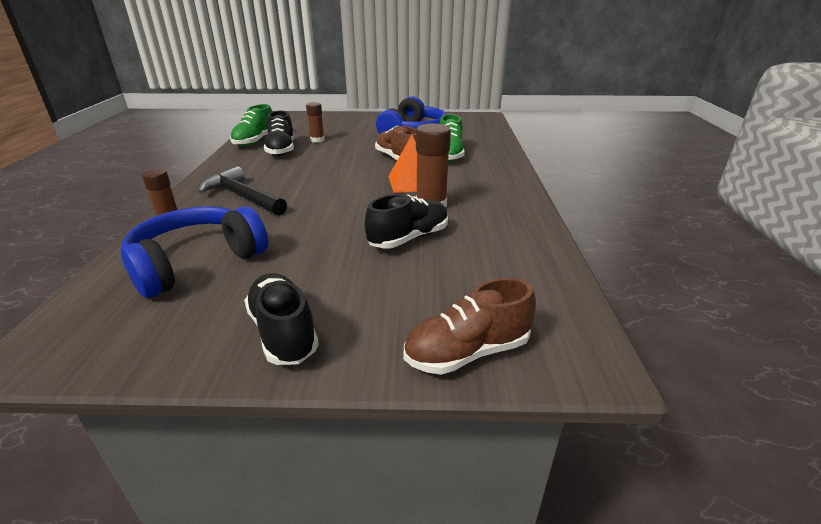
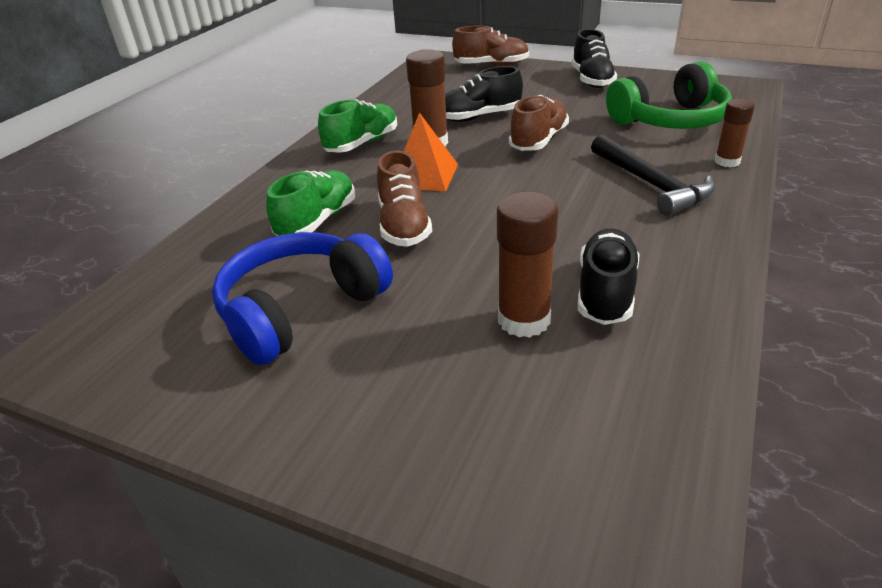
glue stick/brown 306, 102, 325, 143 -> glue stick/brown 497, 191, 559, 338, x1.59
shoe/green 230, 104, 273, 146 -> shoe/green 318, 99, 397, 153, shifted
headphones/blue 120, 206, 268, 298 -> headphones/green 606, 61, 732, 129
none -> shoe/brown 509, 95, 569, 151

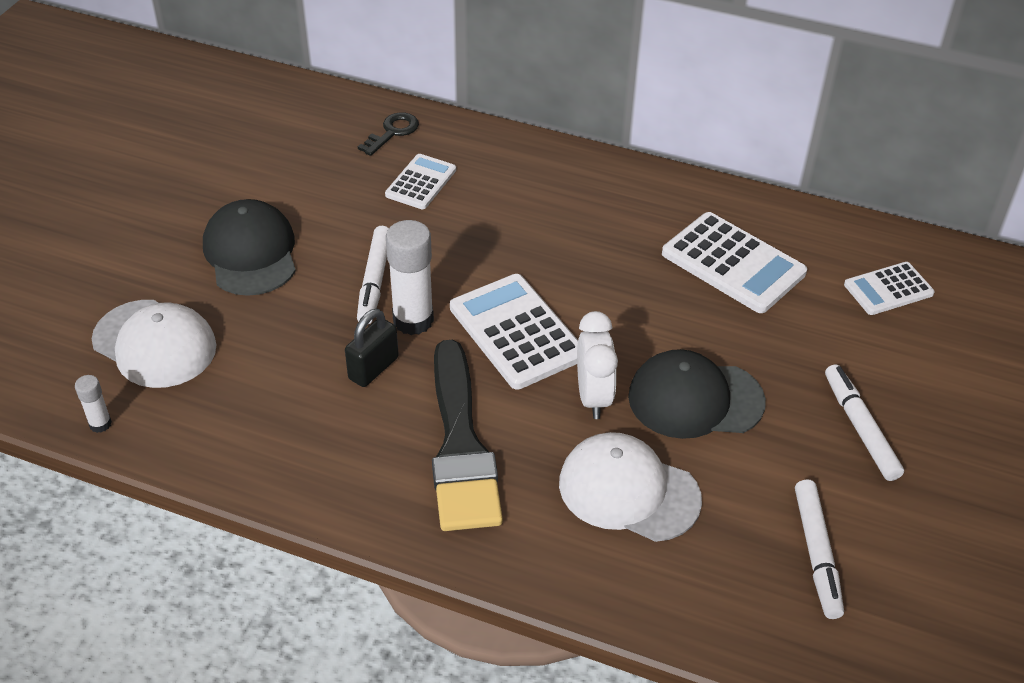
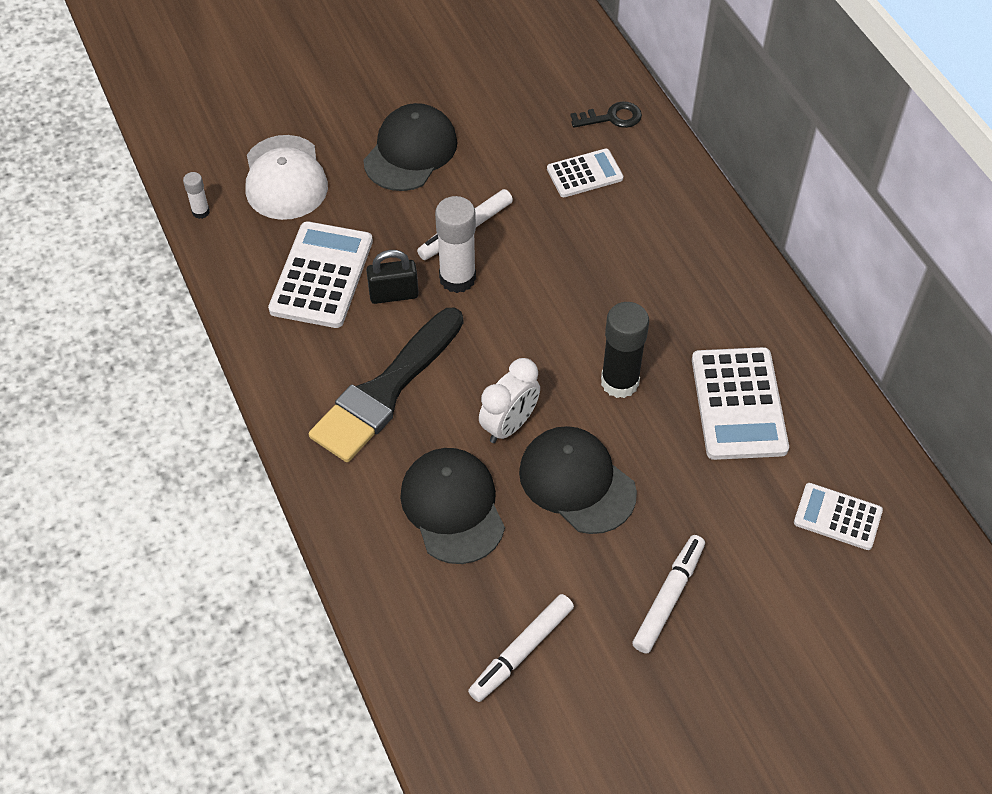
calculator/white 450, 274, 578, 390 -> calculator/white 268, 221, 373, 328, shifted
cap/white 559, 432, 702, 542 -> cap/black 400, 448, 505, 564
none -> glue stick/black 601, 302, 649, 398

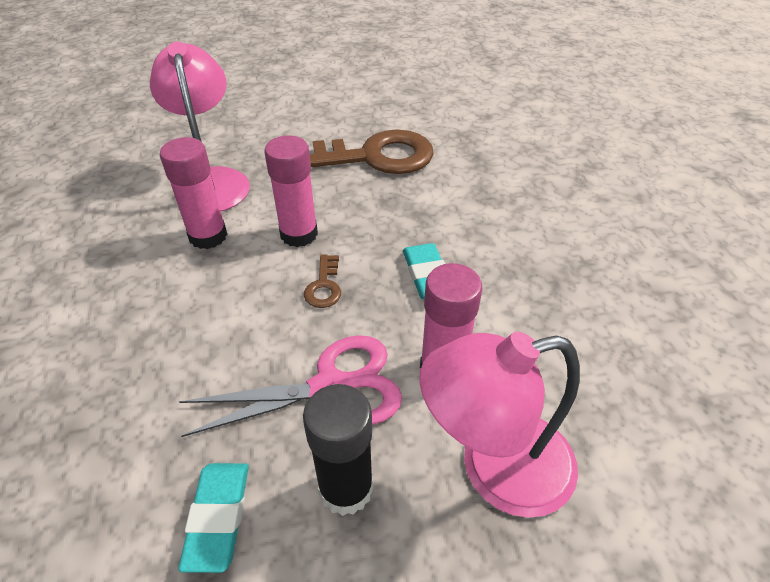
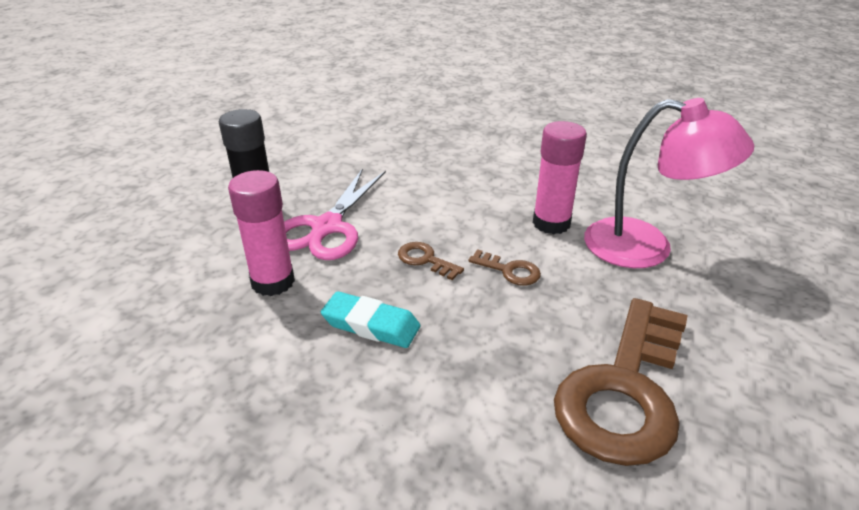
glue stick/pink 264, 135, 318, 247 -> key/brown 468, 249, 541, 286
lamp/pink 419, 332, 580, 518 -> none
eraser/turquoise 178, 463, 249, 573 -> none

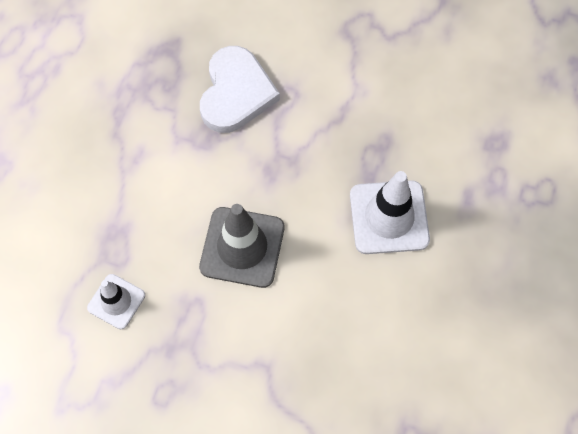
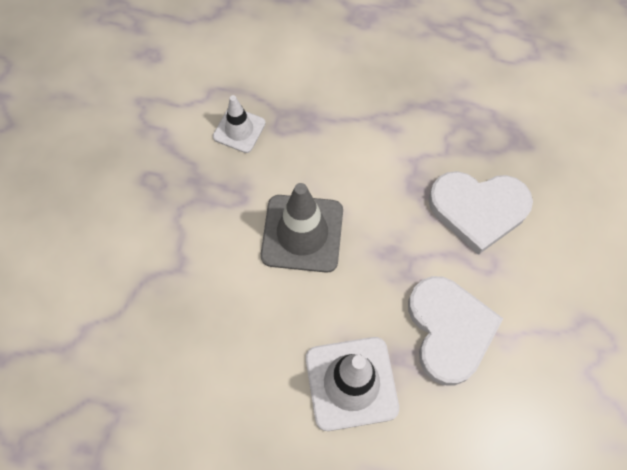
none -> heart/white 408, 276, 503, 386

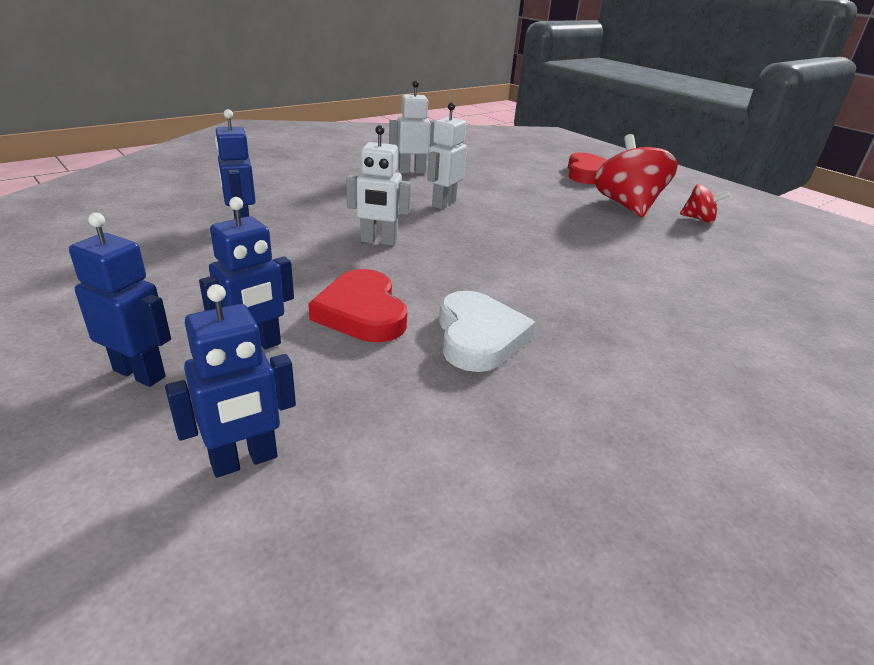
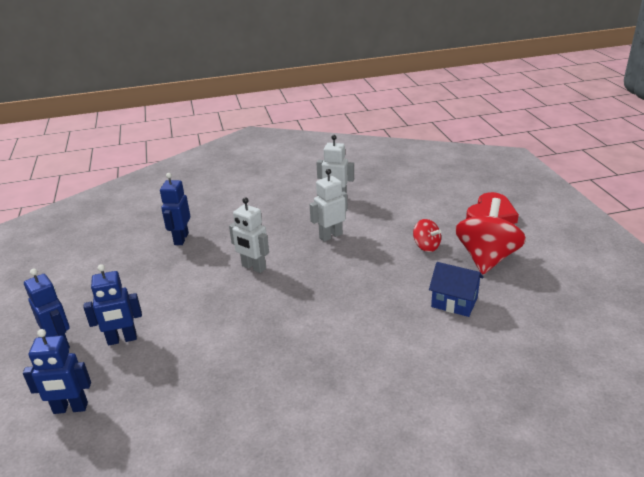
spinning top/red 680, 184, 730, 223 -> spinning top/red 413, 219, 441, 252, shifted
heart/red 308, 269, 407, 342 -> none
heart/white 439, 291, 535, 372 -> none
none -> house/blue 429, 262, 483, 317

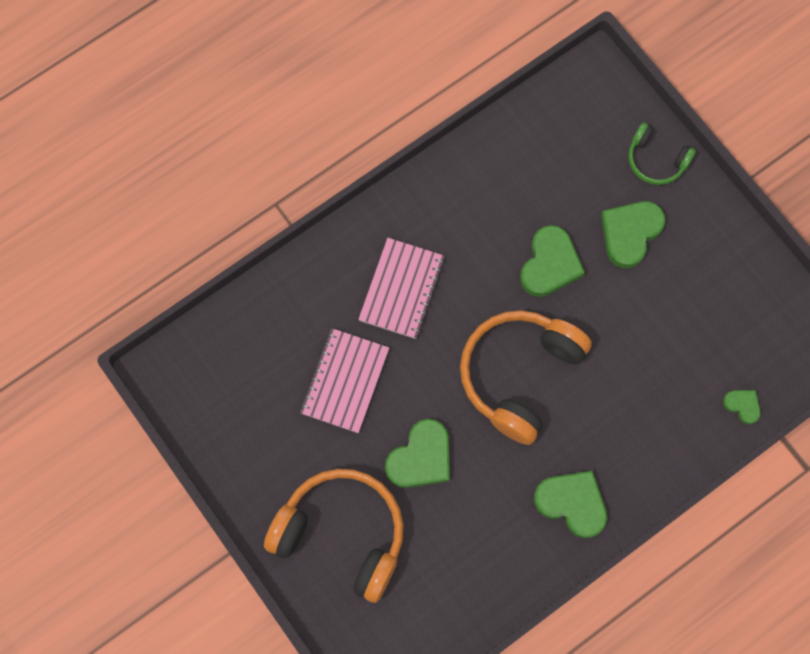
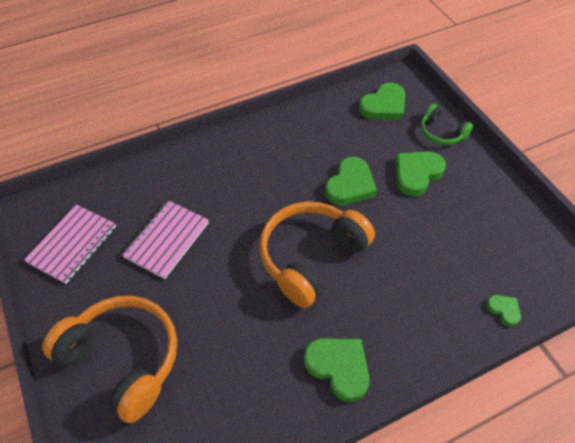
notebook/pink 358, 238, 445, 339 -> notebook/pink 24, 204, 116, 284, shifted
heart/green 385, 419, 450, 488 -> heart/green 359, 83, 405, 120, shifted

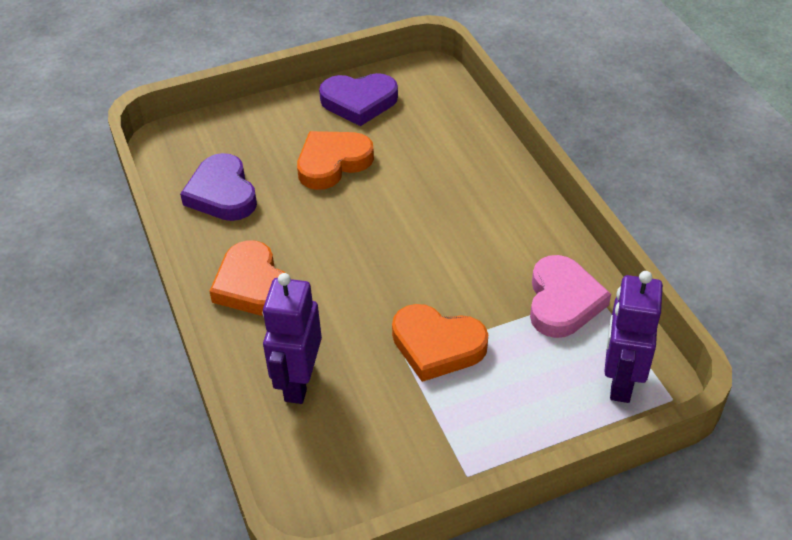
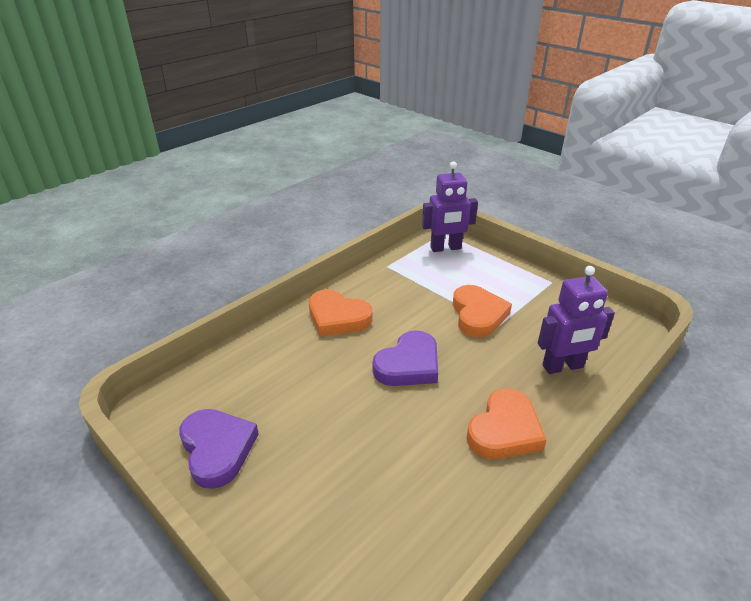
heart/orange 297, 131, 374, 190 -> heart/orange 309, 289, 372, 336, shifted
heart/purple 180, 153, 257, 221 -> heart/purple 373, 330, 438, 386, shifted
heart/pink 530, 255, 611, 338 -> none

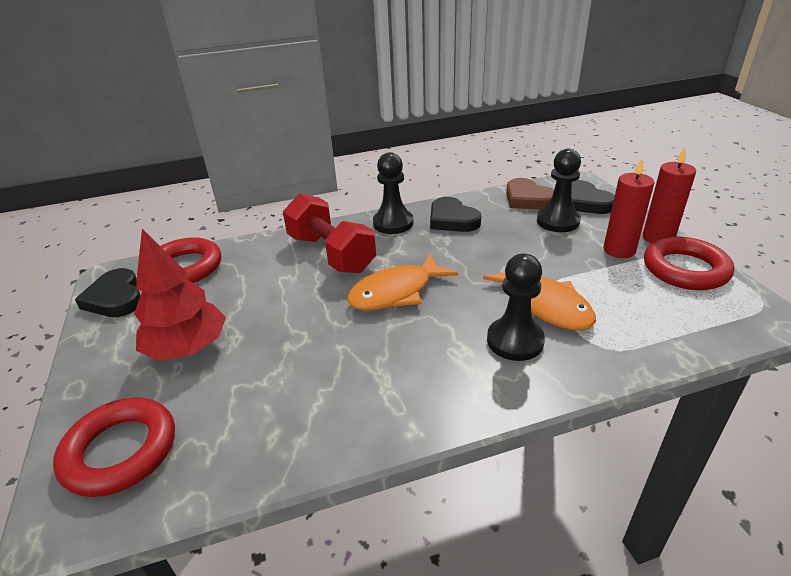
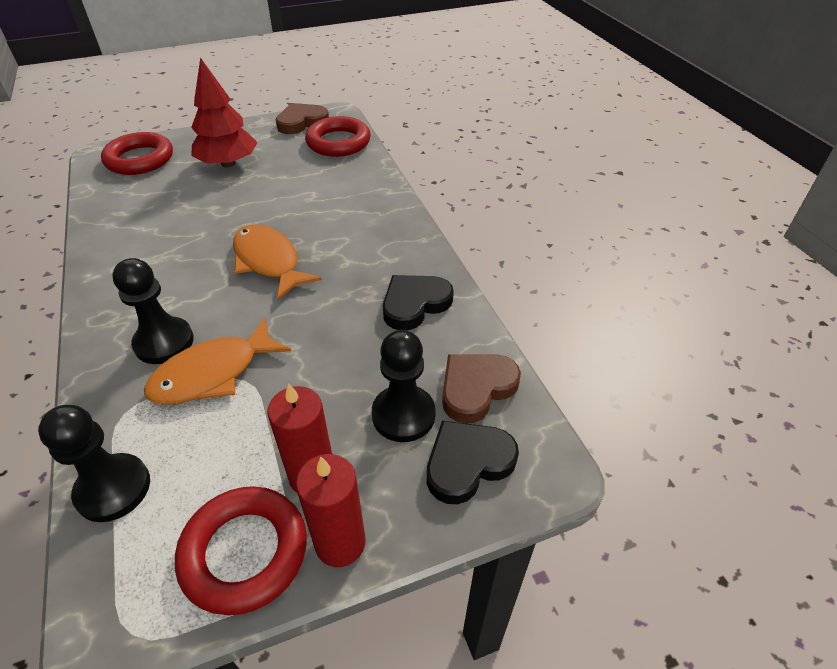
pawn/black 373, 152, 413, 234 -> pawn/black 38, 405, 150, 522, shifted
dumbbell/red 283, 193, 376, 273 -> none
heart/black 75, 268, 141, 317 -> heart/brown 275, 103, 329, 134

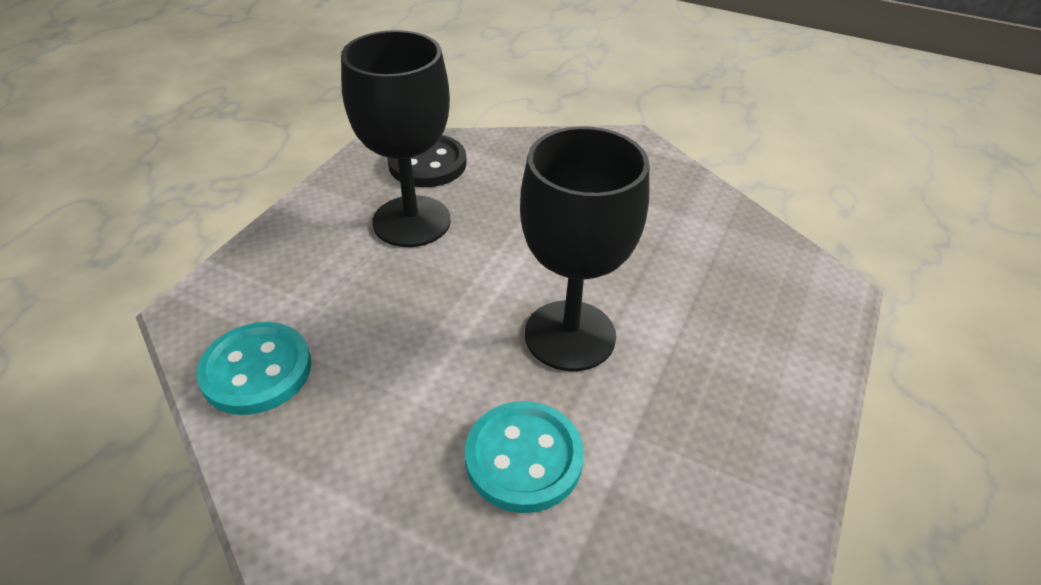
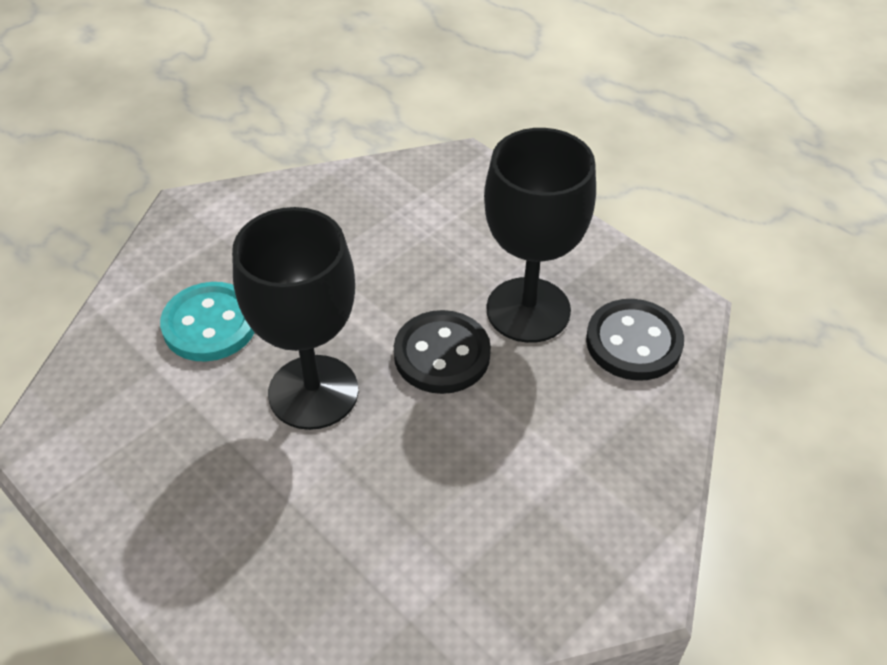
button/turquoise 197, 322, 311, 415 -> none
none -> button/black 394, 310, 491, 394

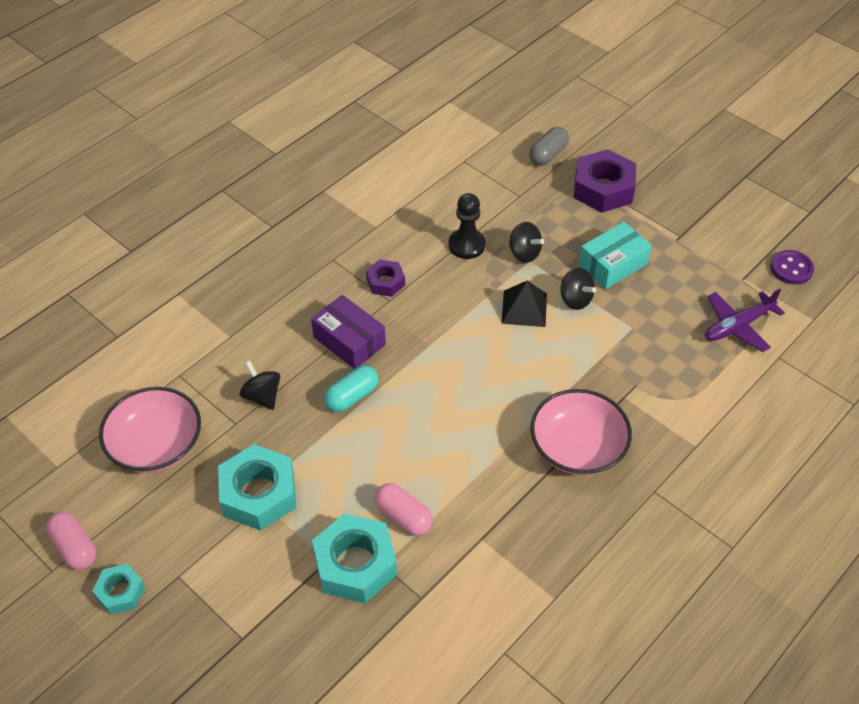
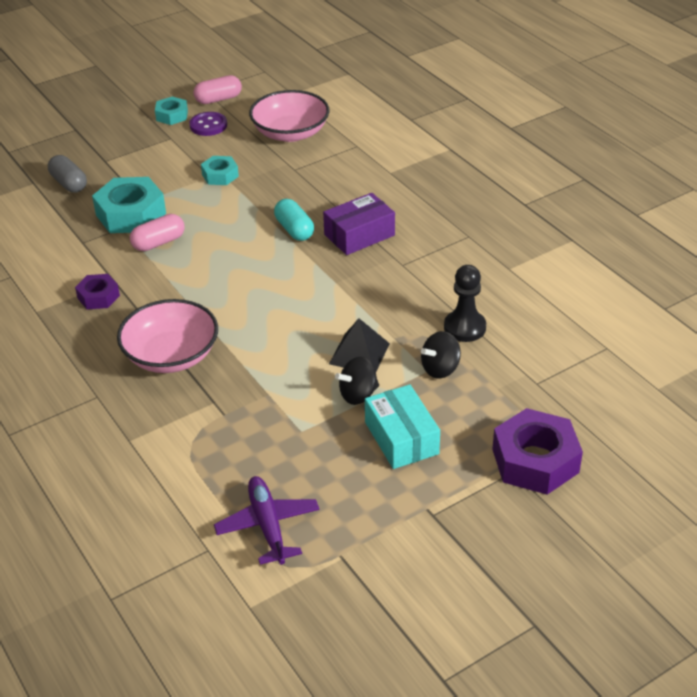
capsule/grey 529, 127, 569, 166 -> capsule/grey 48, 155, 87, 193, shifted
button/purple 771, 250, 814, 285 -> button/purple 189, 112, 227, 136, shifted
nut/purple 366, 259, 405, 297 -> nut/purple 75, 274, 120, 309, shifted
spinning top/black 239, 361, 280, 410 -> none
nut/turquoise 218, 444, 296, 531 -> nut/turquoise 201, 156, 239, 185, x0.55

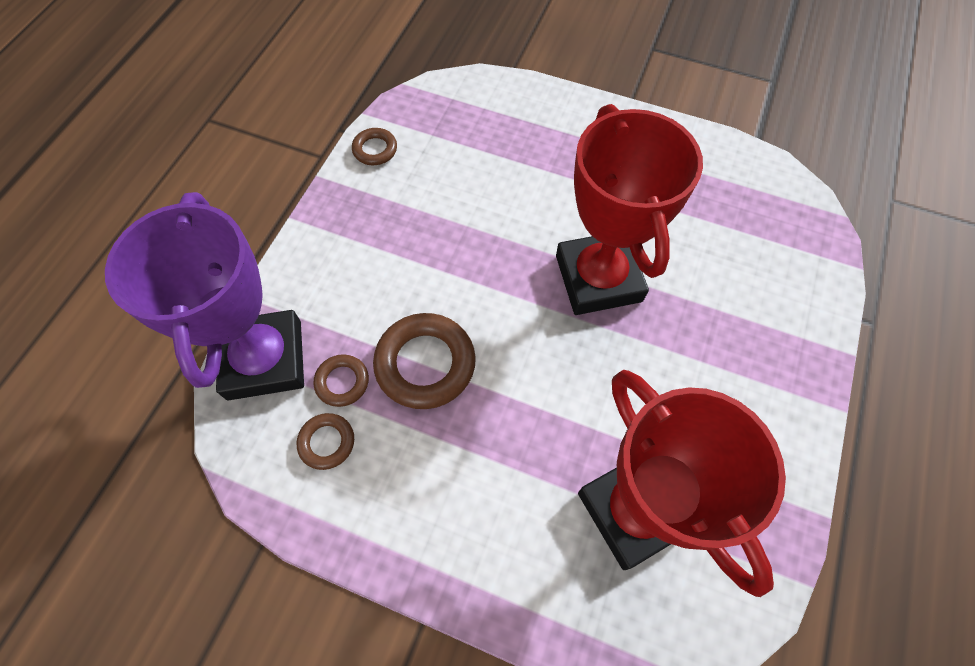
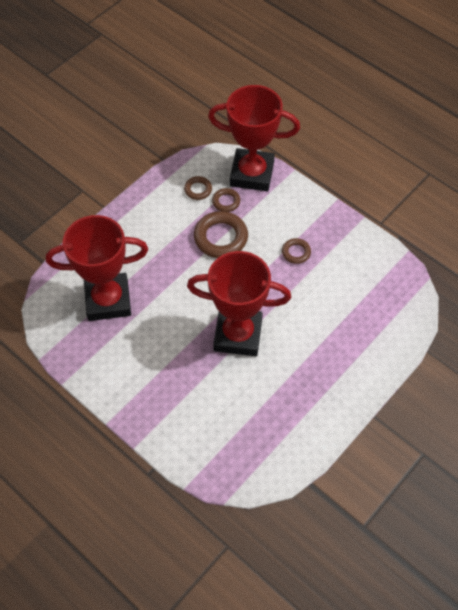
ring/brown 352, 128, 397, 165 -> ring/brown 282, 238, 311, 264, shifted
trophy/purple 105, 192, 304, 400 -> trophy/red 208, 85, 300, 191

